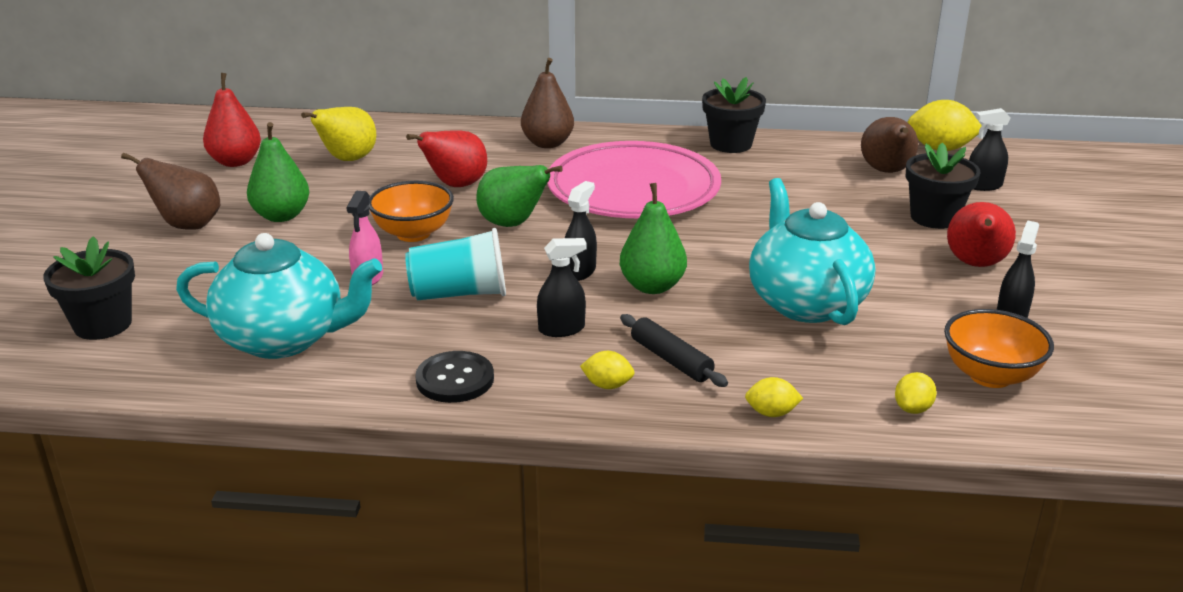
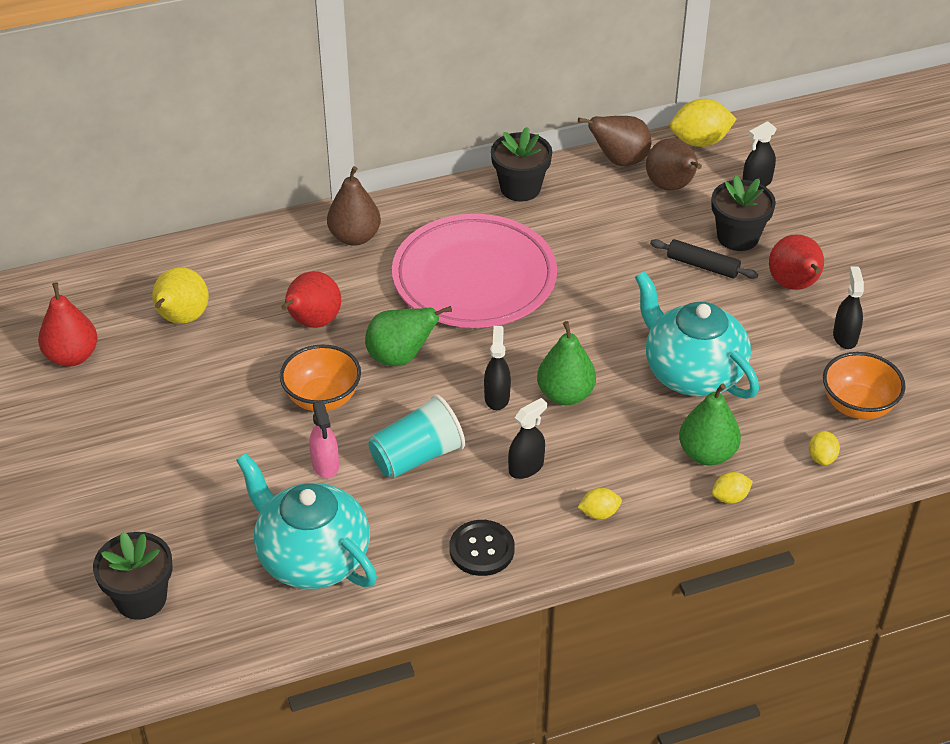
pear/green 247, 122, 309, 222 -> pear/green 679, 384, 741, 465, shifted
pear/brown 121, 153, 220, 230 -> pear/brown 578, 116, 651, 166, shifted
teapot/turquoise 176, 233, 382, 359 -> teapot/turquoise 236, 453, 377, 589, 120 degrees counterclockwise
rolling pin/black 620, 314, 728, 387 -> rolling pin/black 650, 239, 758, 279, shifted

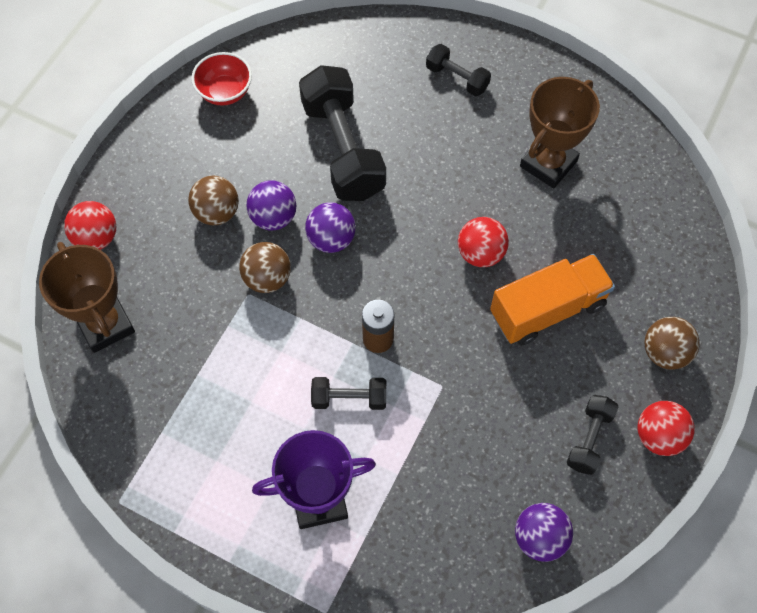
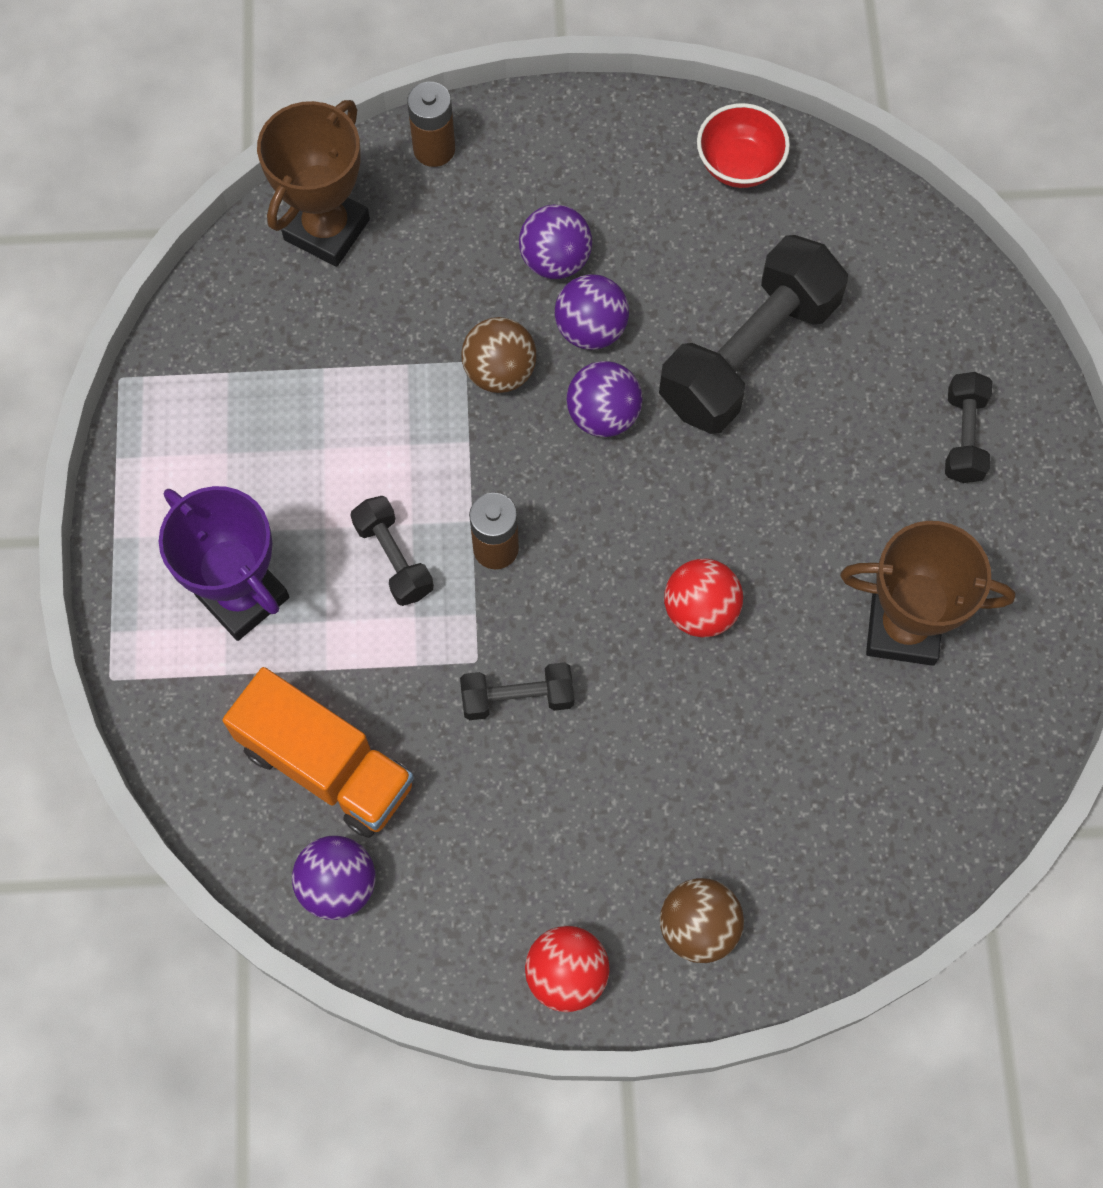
ball/brown 188, 176, 239, 225 -> ball/purple 519, 205, 592, 279
ball/red 64, 201, 116, 250 -> battery/brown 407, 82, 455, 167
truck/orange 490, 254, 615, 346 -> truck/orange 222, 667, 414, 838, shifted
dumbbell/black 567, 395, 618, 475 -> dumbbell/black 460, 662, 574, 720, shifted

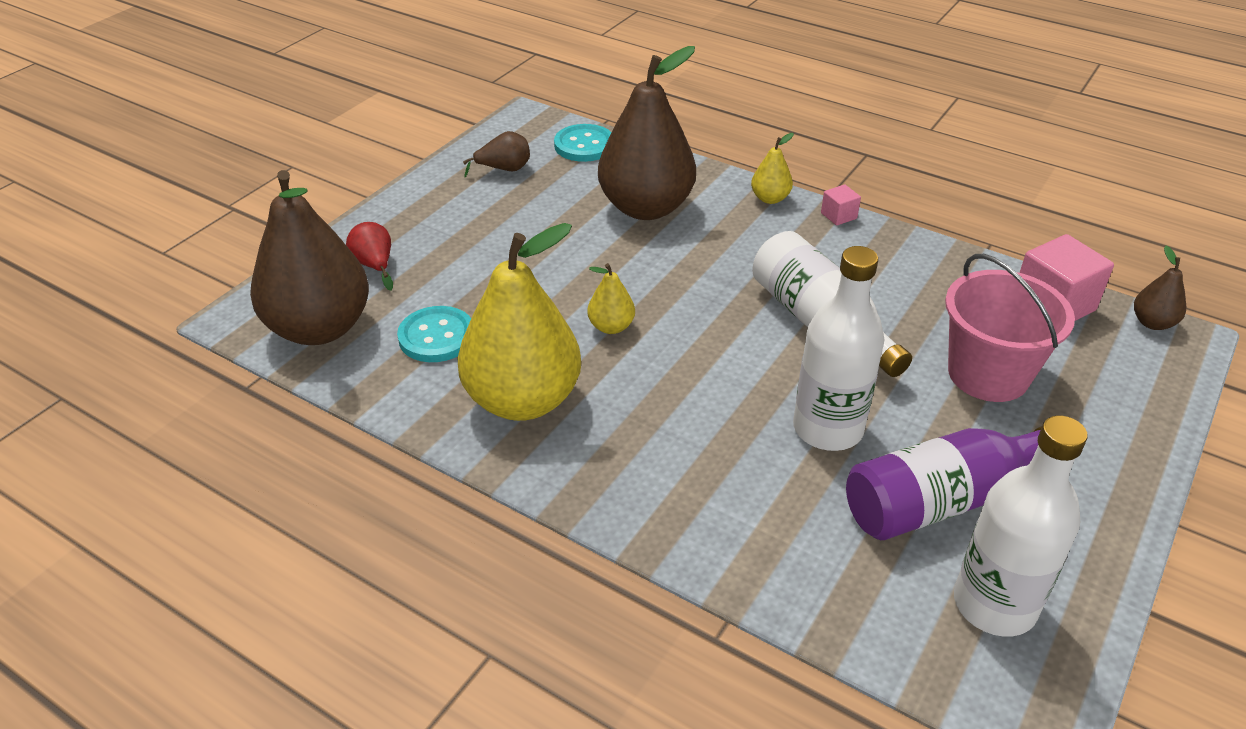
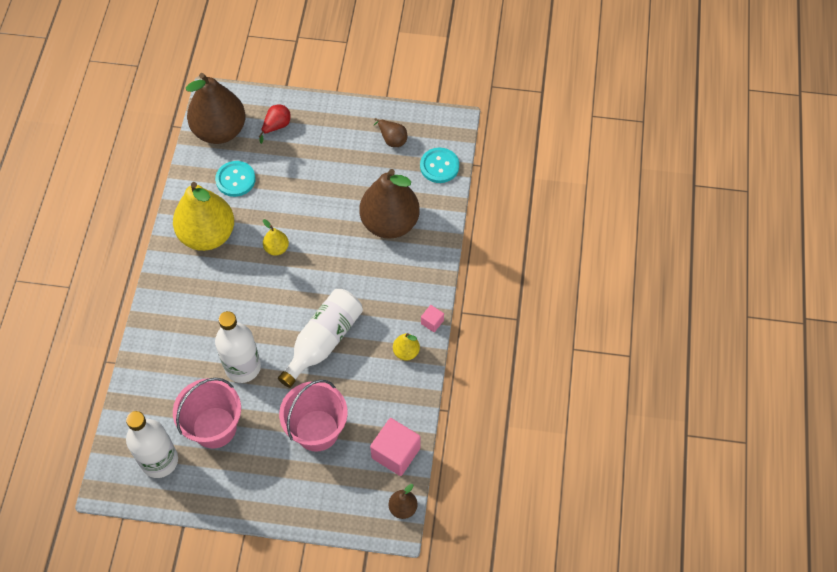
pear/yellow 751, 133, 794, 204 -> pear/yellow 393, 333, 420, 360, shifted
bottle/purple 846, 426, 1042, 540 -> bucket/pink 173, 378, 241, 449

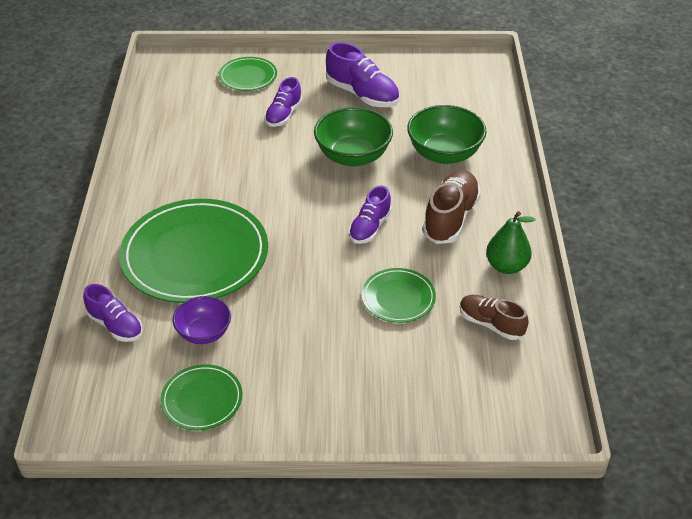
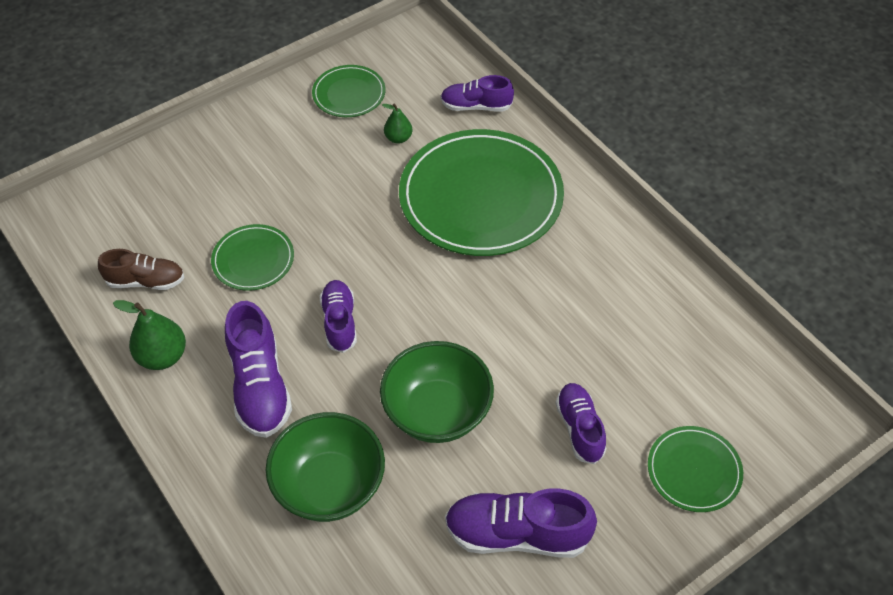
shoe/brown 422, 170, 481, 244 -> shoe/purple 225, 301, 292, 438
bowl/purple 173, 296, 231, 344 -> pear/green 382, 103, 412, 144

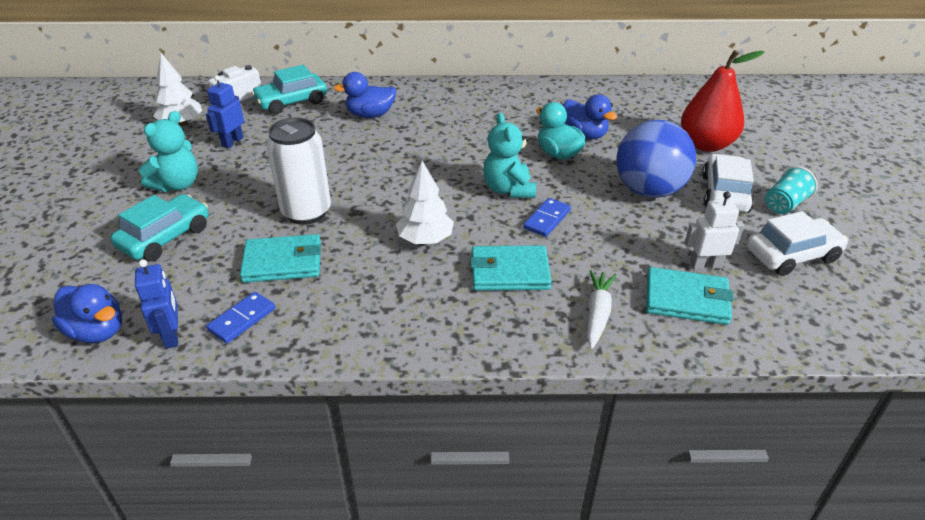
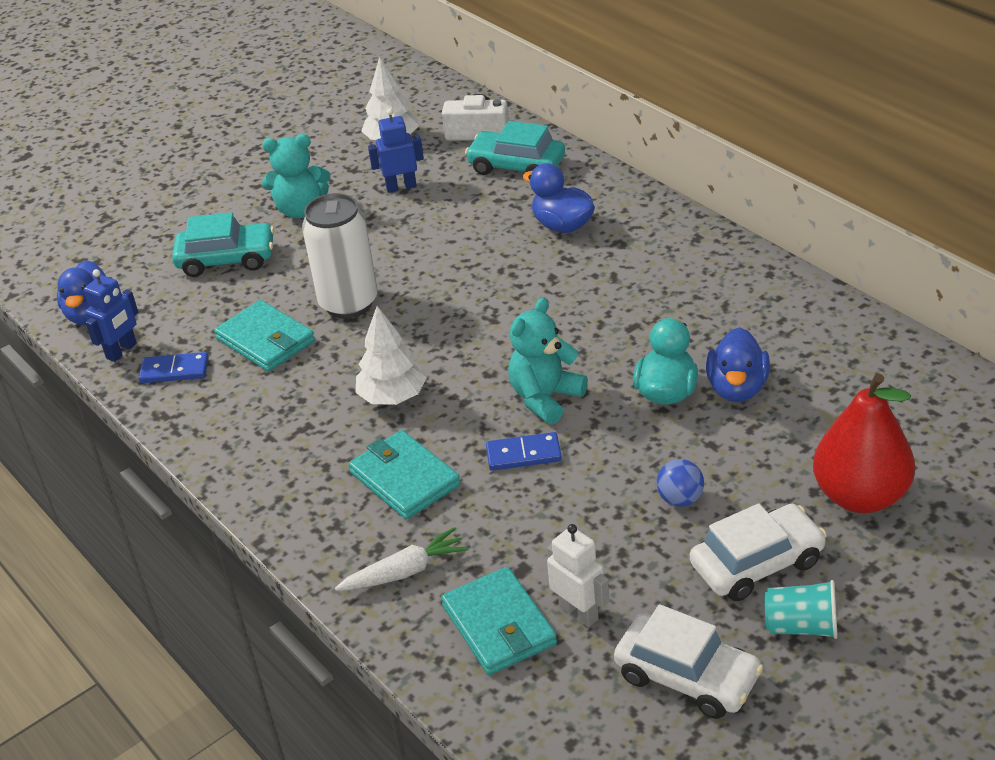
ball/blue 616, 120, 696, 198 -> ball/blue 656, 459, 704, 507, x0.42

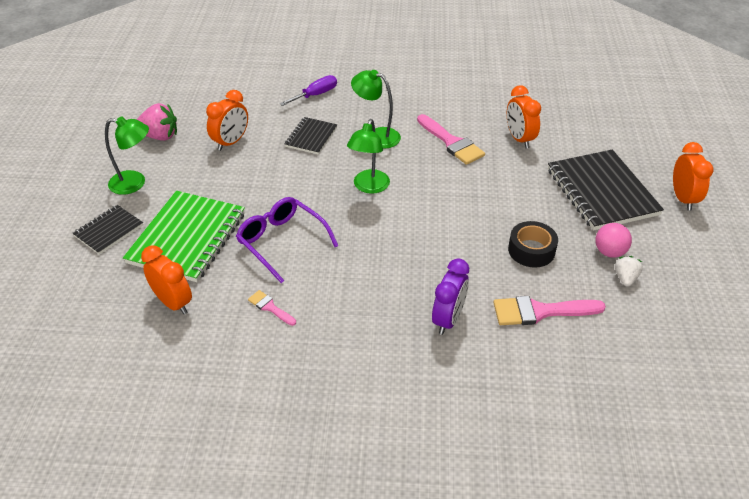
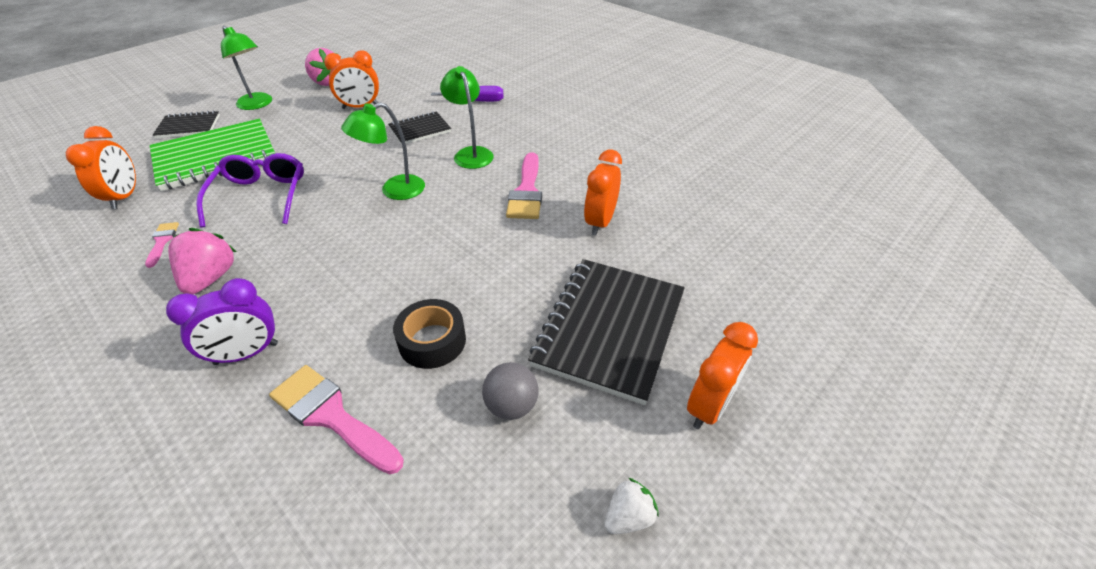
ball/pink 595, 223, 632, 258 -> ball/grey 482, 362, 539, 420
strawberry/white 615, 256, 643, 287 -> strawberry/white 604, 478, 659, 534, shifted
none -> strawberry/pink 168, 228, 236, 294

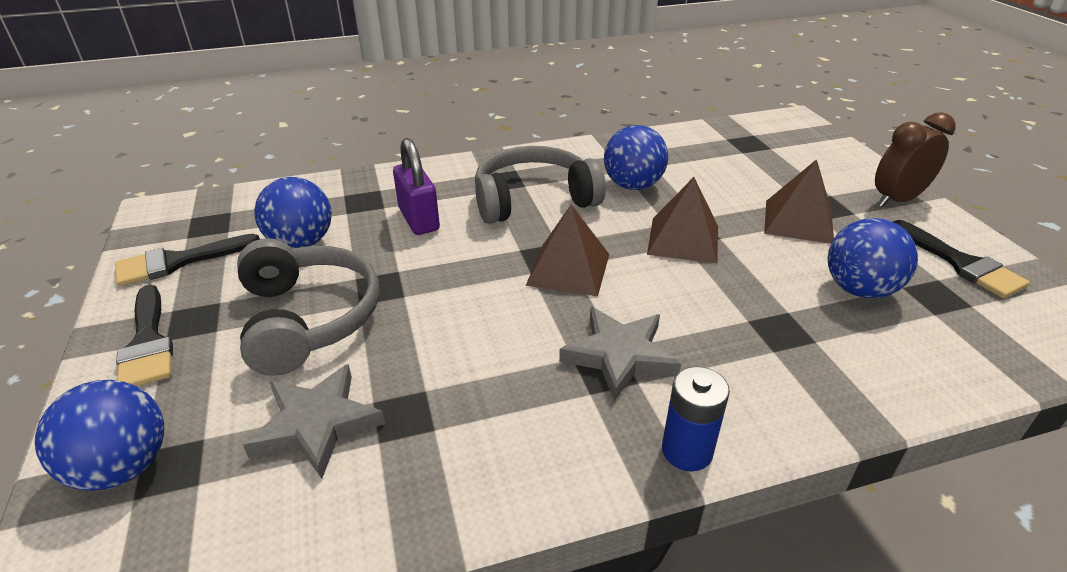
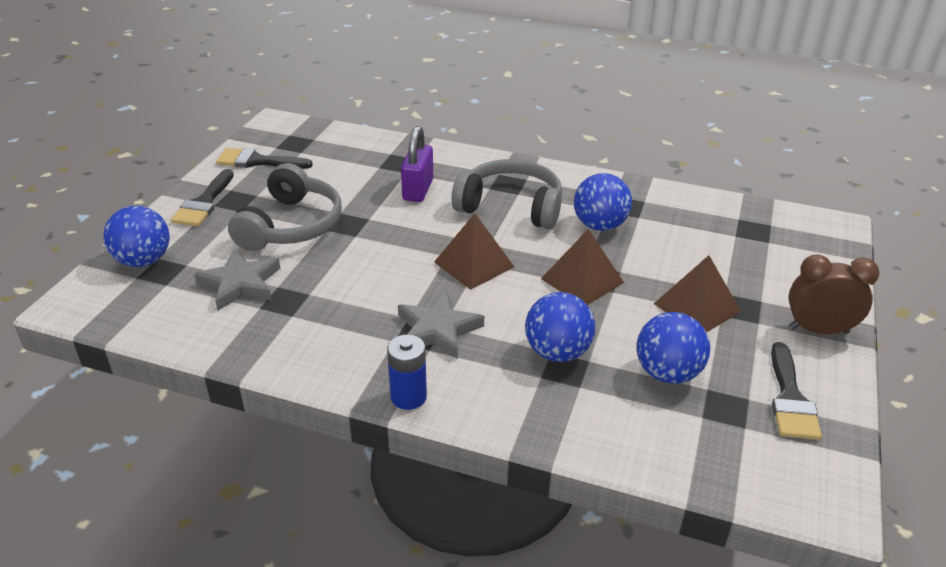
ball/blue 254, 177, 332, 249 -> ball/blue 525, 292, 595, 362, shifted

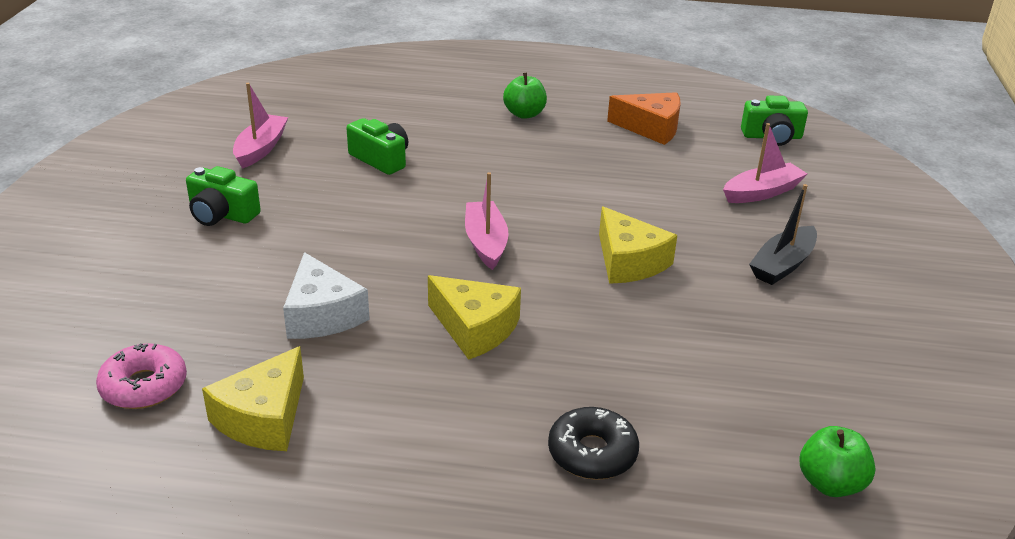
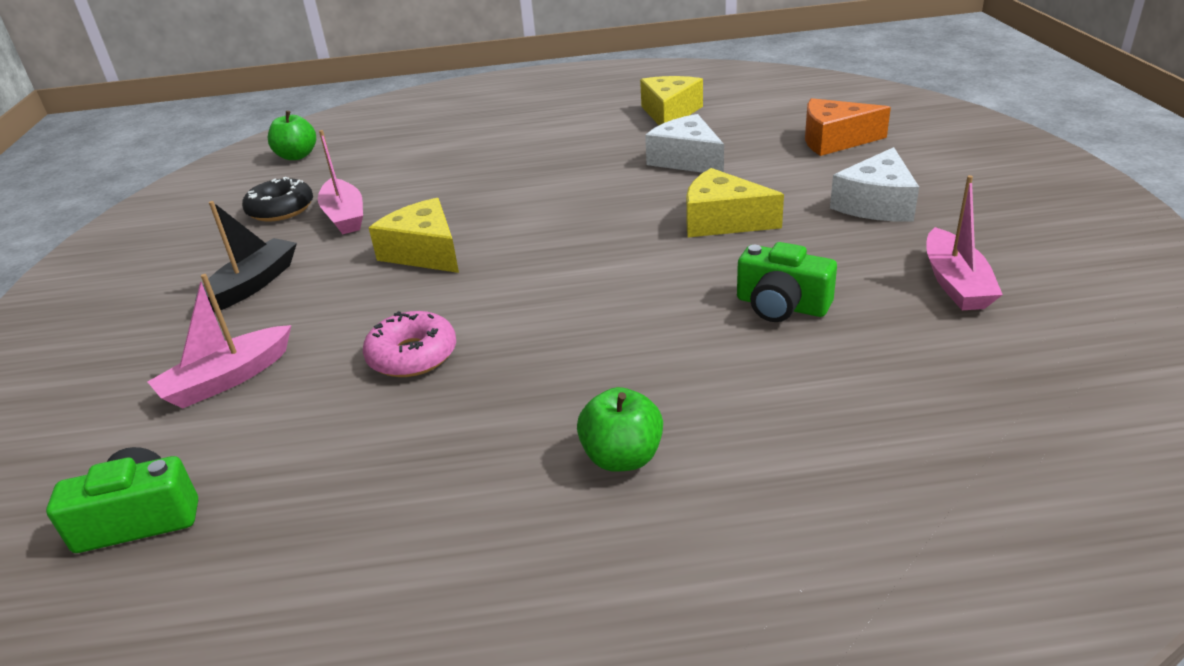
cheese/orange 607, 92, 681, 145 -> cheese/orange 805, 98, 891, 156, shifted
camera/green 186, 166, 261, 226 -> cheese/white 830, 147, 919, 222
boat/pink 465, 172, 509, 270 -> boat/pink 318, 130, 363, 234, shifted
cheese/yellow 428, 275, 521, 360 -> cheese/yellow 686, 168, 784, 237, shifted
donut/pink 96, 343, 187, 409 -> donut/pink 363, 311, 456, 377, shifted
donut/black 548, 407, 639, 480 -> donut/black 242, 177, 313, 222, shifted

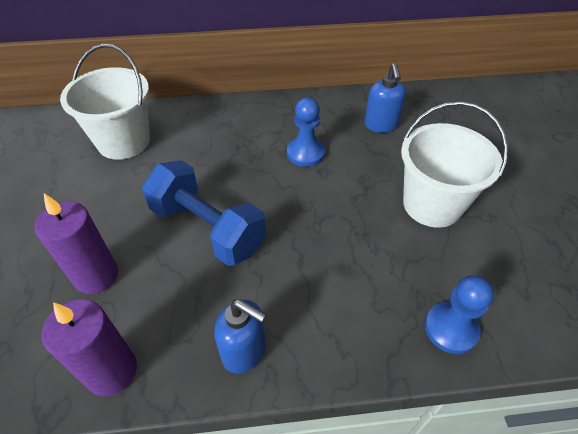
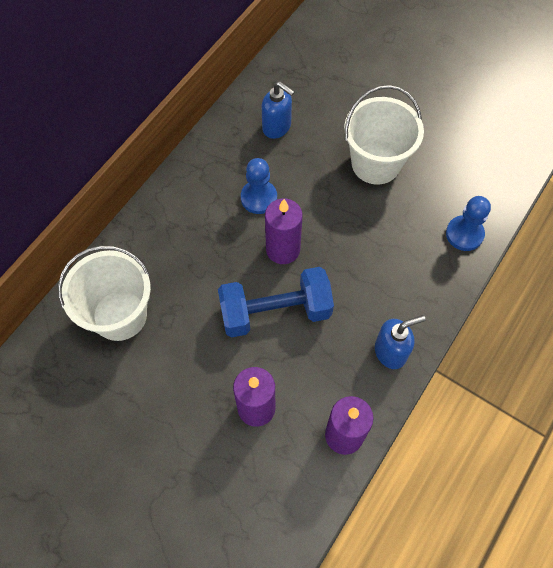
none -> candle/purple 265, 198, 303, 264

